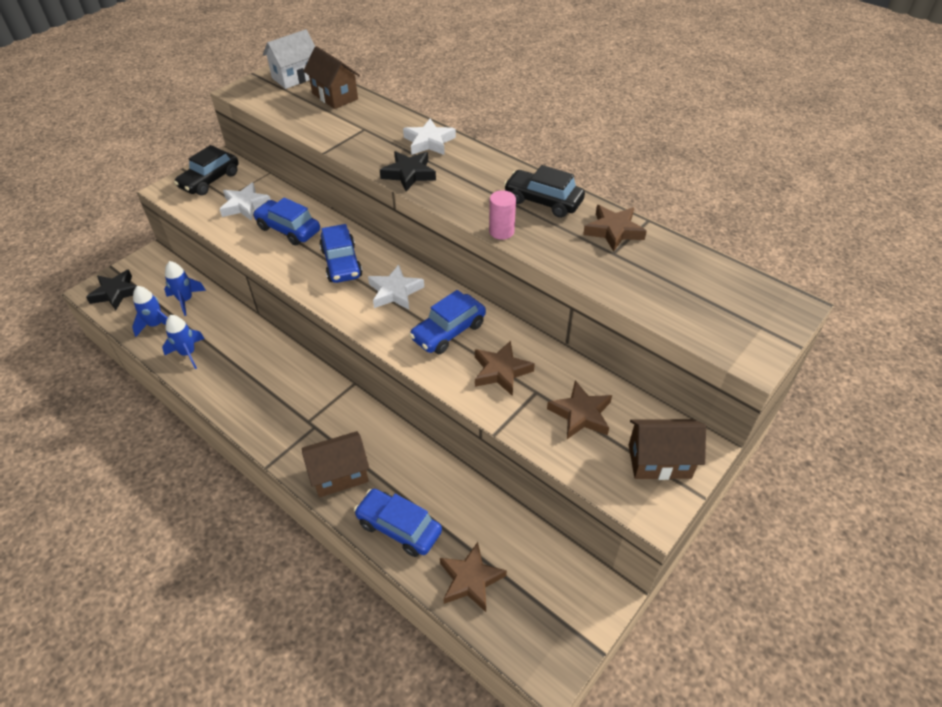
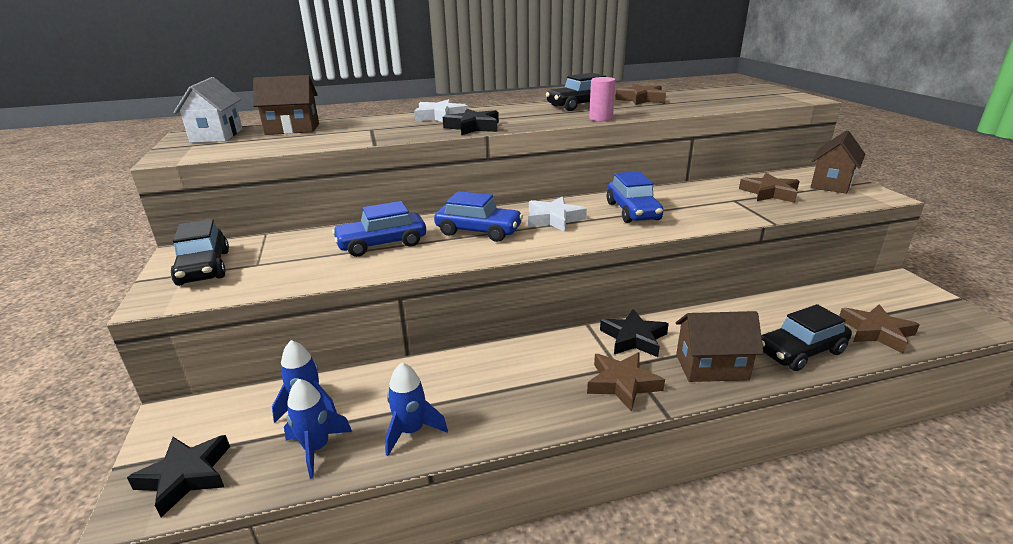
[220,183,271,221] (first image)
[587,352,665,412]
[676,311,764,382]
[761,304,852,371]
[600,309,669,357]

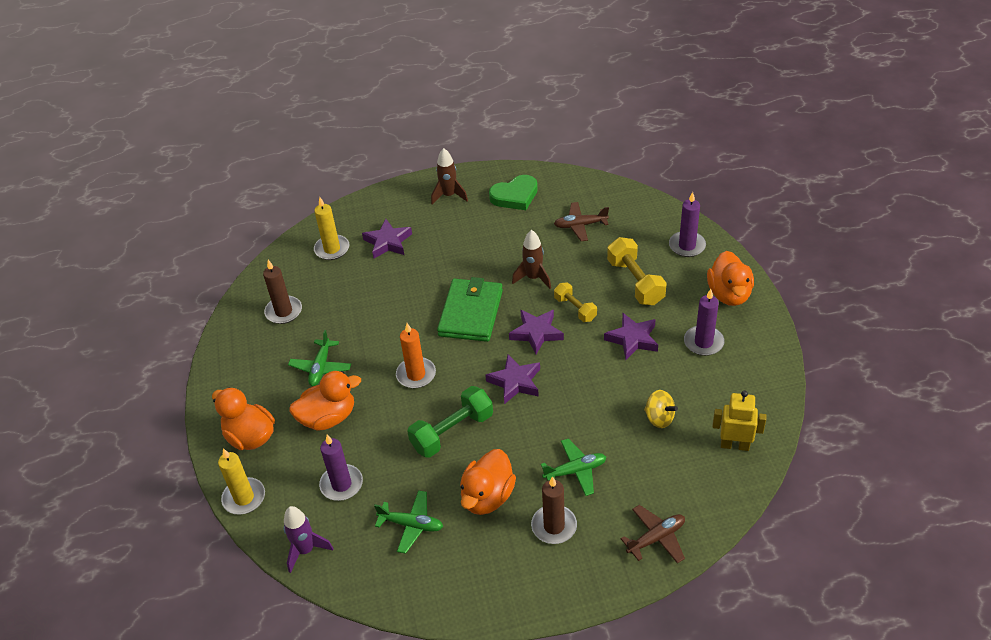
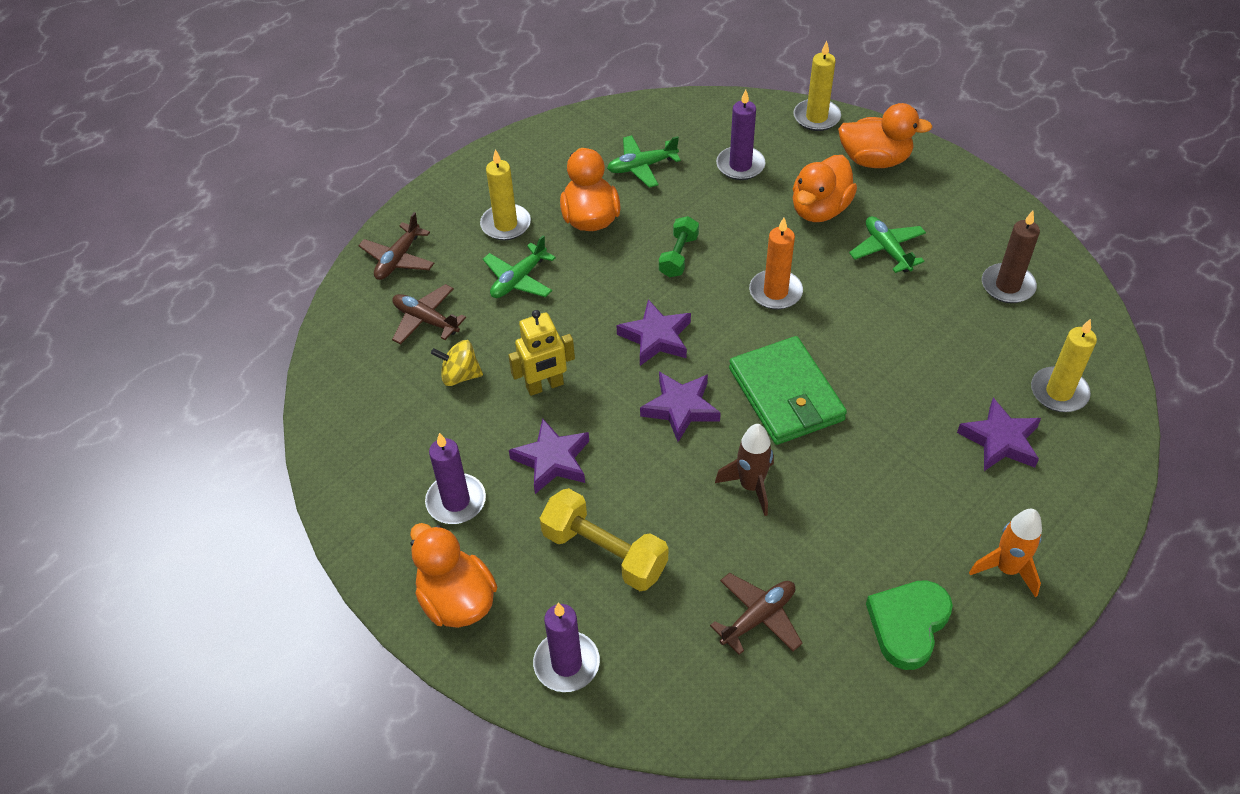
[969,509,1042,598]
[554,283,597,322] (first image)
[659,216,699,277]
[508,310,575,396]
[480,149,531,240]
[284,506,334,573] (first image)
[392,284,466,344]

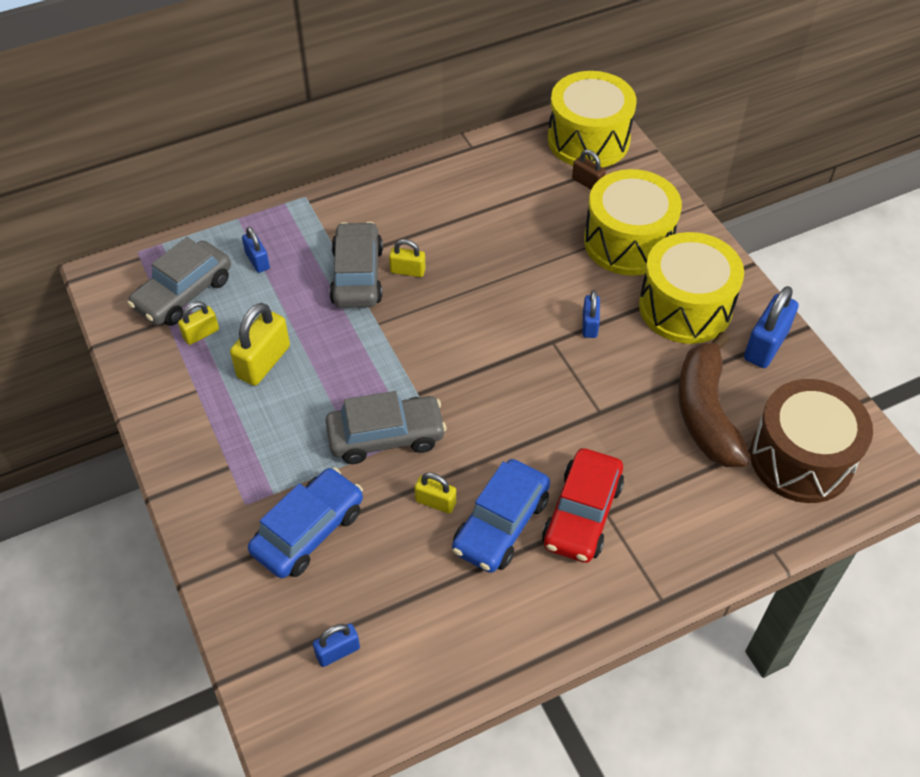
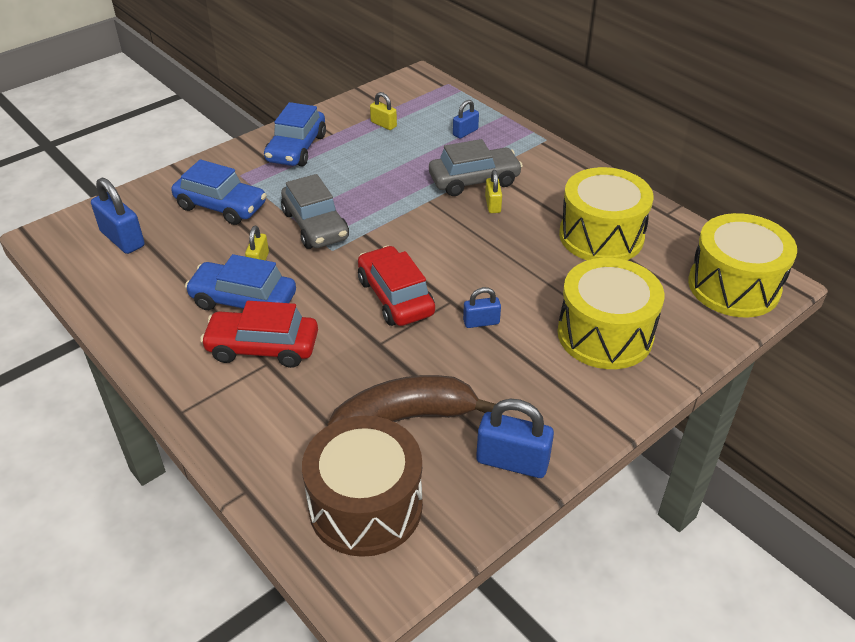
[572,150,606,189] (first image)
[559,167,654,260]
[127,237,231,326] (first image)
[230,303,290,386] (first image)
[91,178,145,254]
[264,102,326,166]
[358,246,435,326]

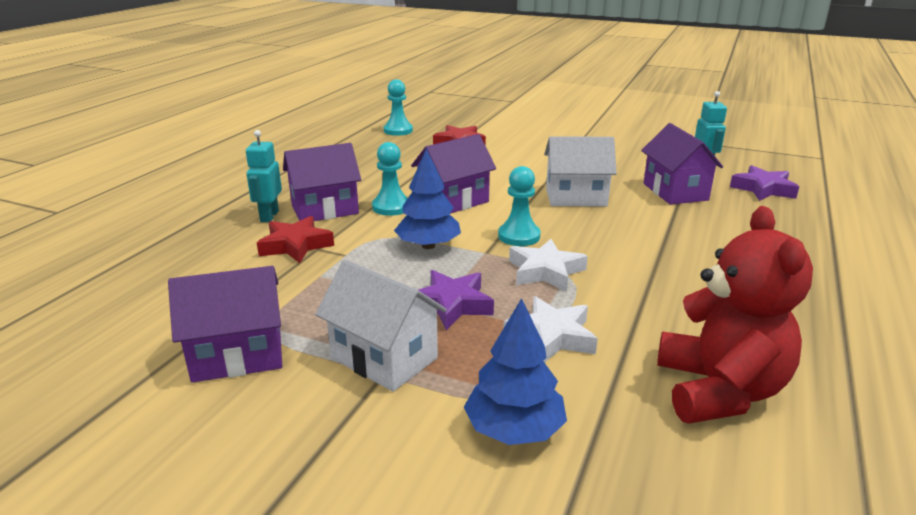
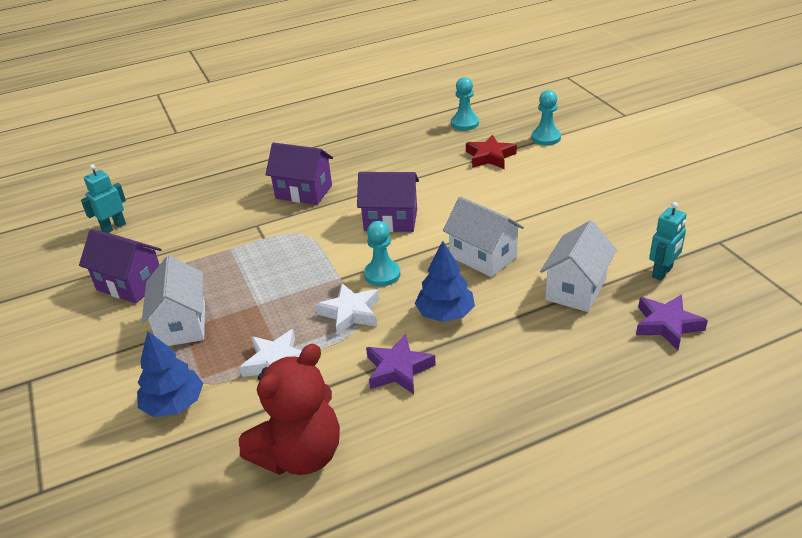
[540,220,617,312]
[81,164,126,233]
[531,90,561,145]
[415,241,475,322]
[257,216,334,263] (first image)
[366,334,436,394]

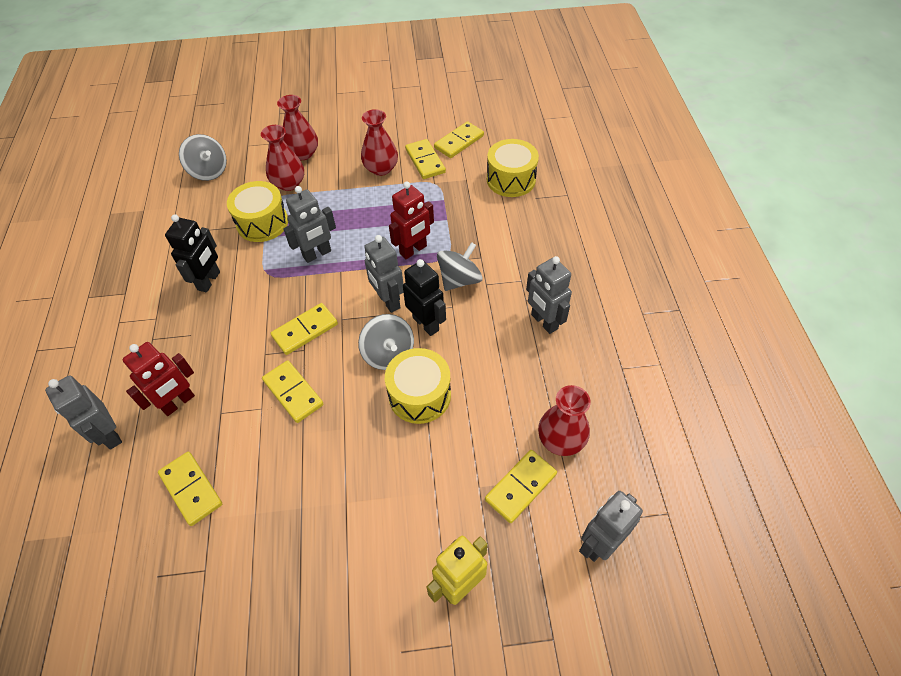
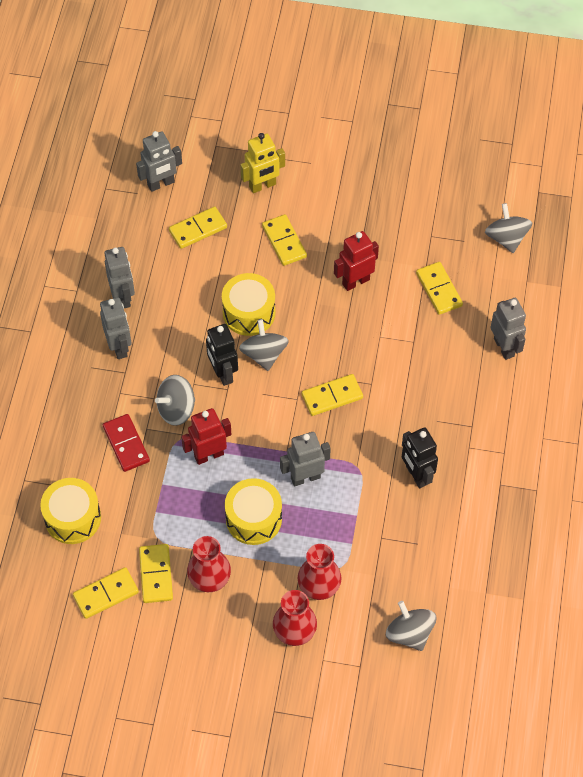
[225,478,282,545]
[402,427,438,488]
[104,247,135,308]
[334,231,379,291]
[262,214,307,266]
[538,385,591,456] (first image)
[485,203,532,253]
[103,414,150,472]

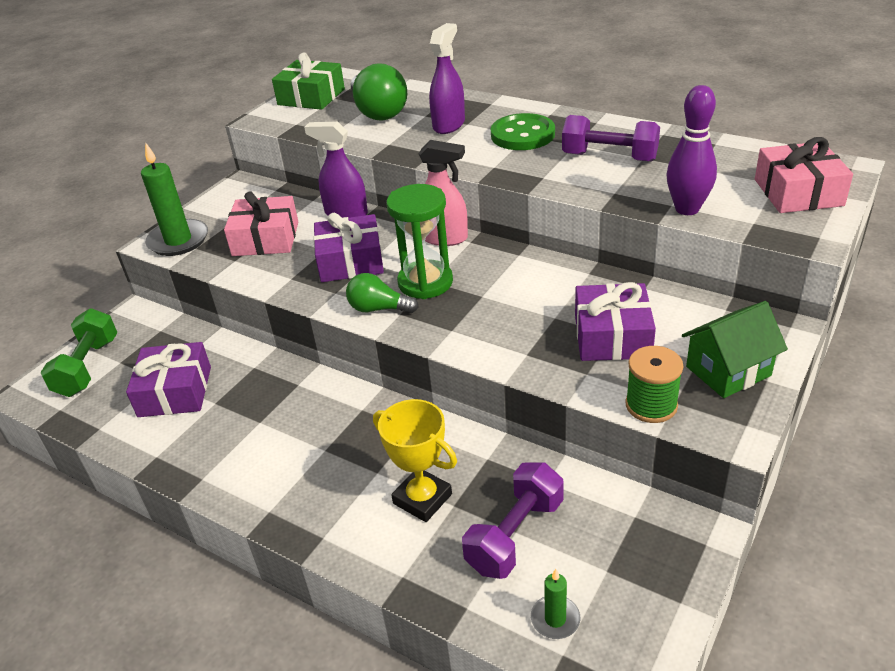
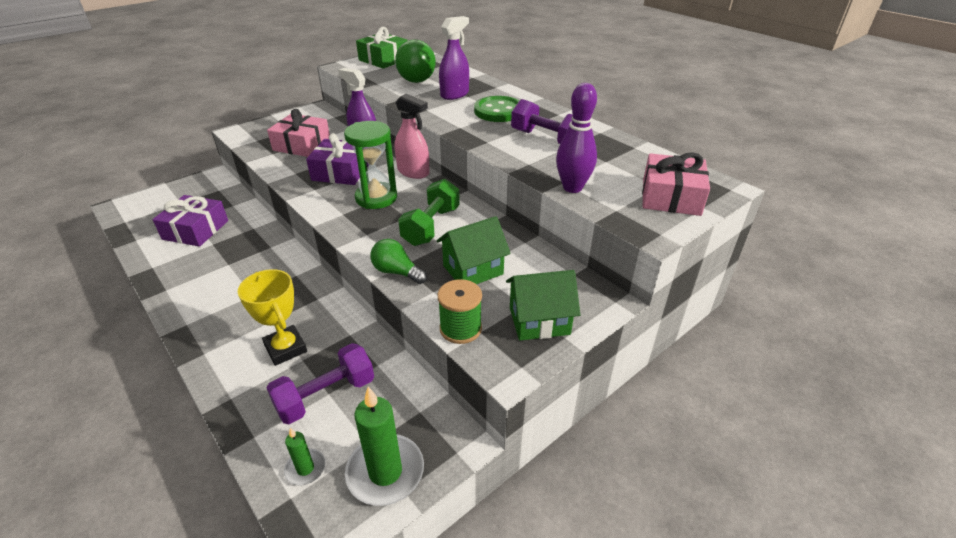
[345,387,424,506]
[370,239,427,284]
[437,216,511,284]
[398,179,460,246]

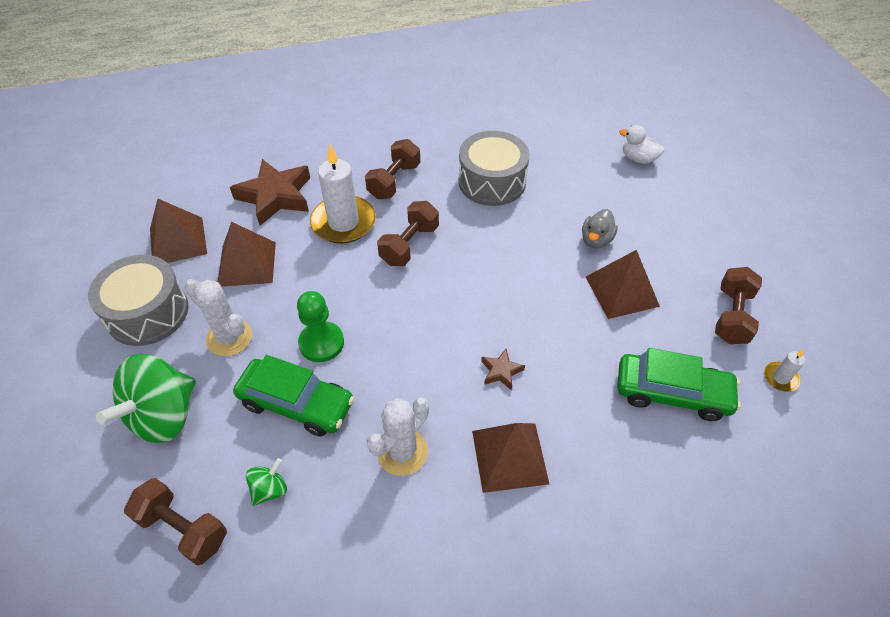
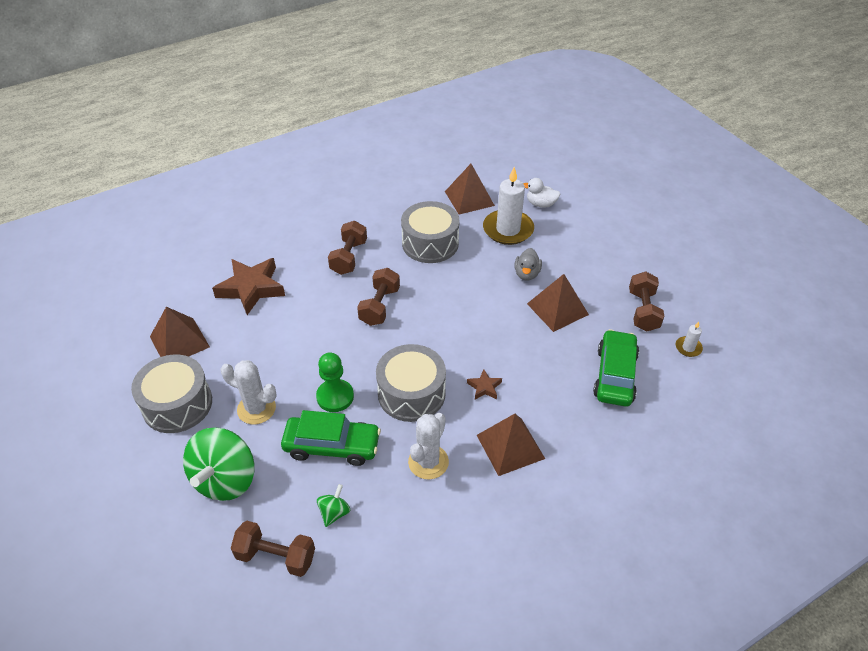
[483,167,534,245]
[445,164,495,214]
[593,329,639,407]
[376,344,446,422]

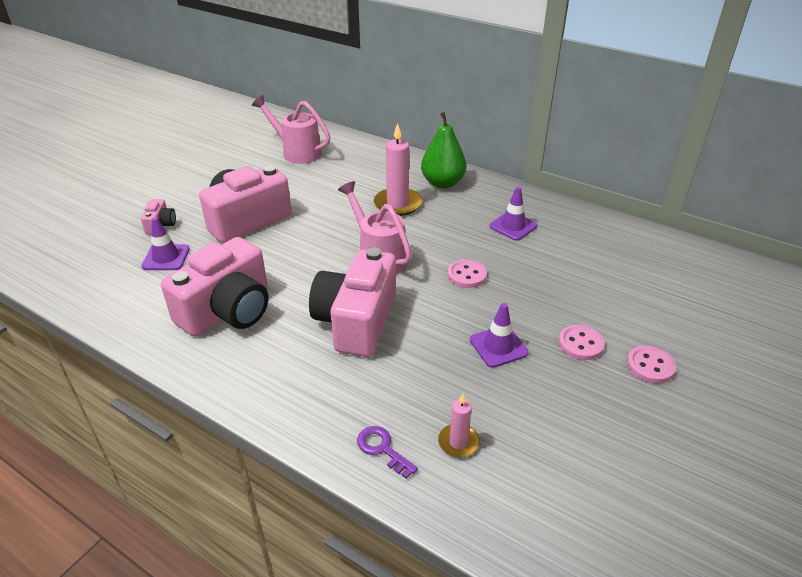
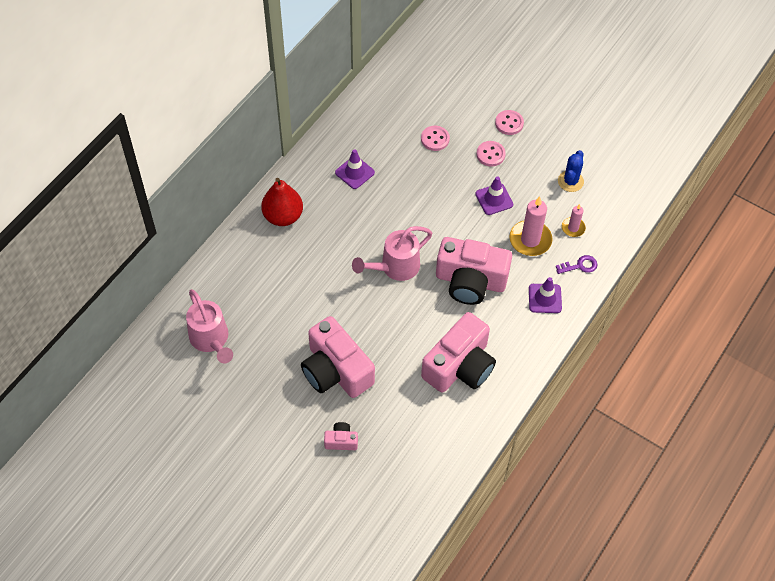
[186,289,233,363]
[261,178,303,226]
[509,196,553,256]
[529,277,562,313]
[421,312,496,393]
[421,126,450,151]
[556,255,597,274]
[558,150,584,192]

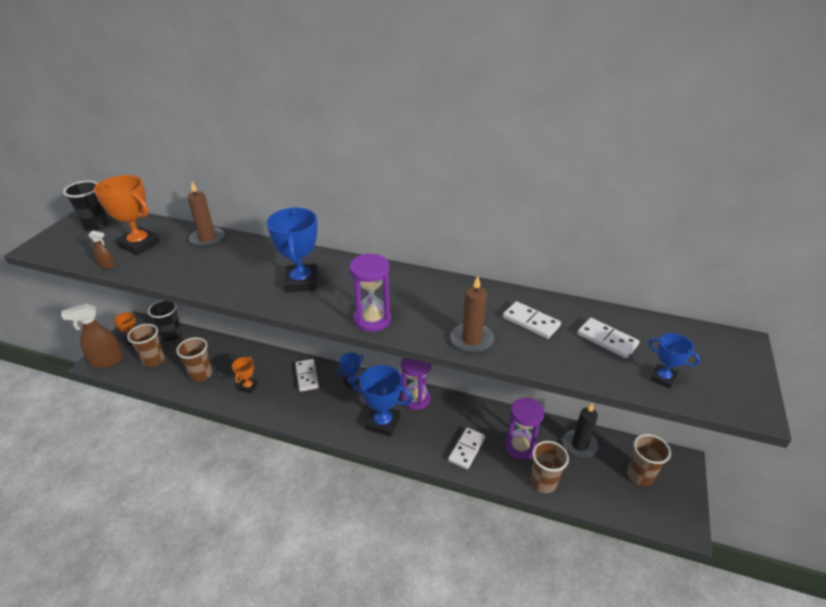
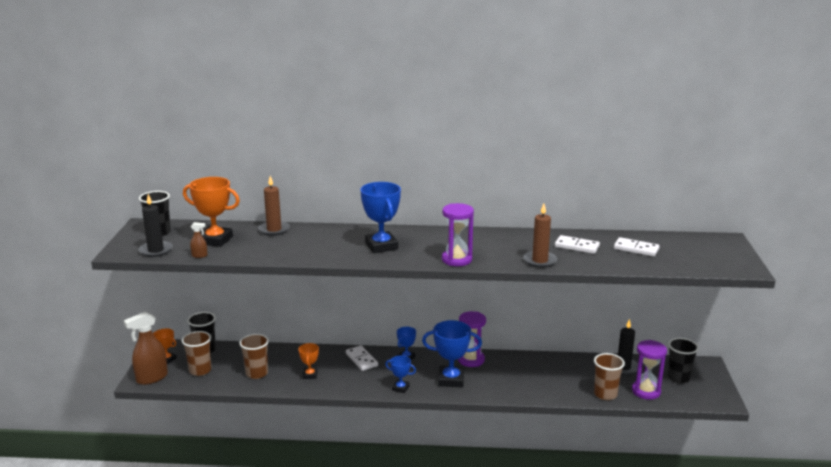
[385,355,416,393]
[632,340,667,400]
[448,427,485,469] (first image)
[667,338,699,383]
[138,194,173,257]

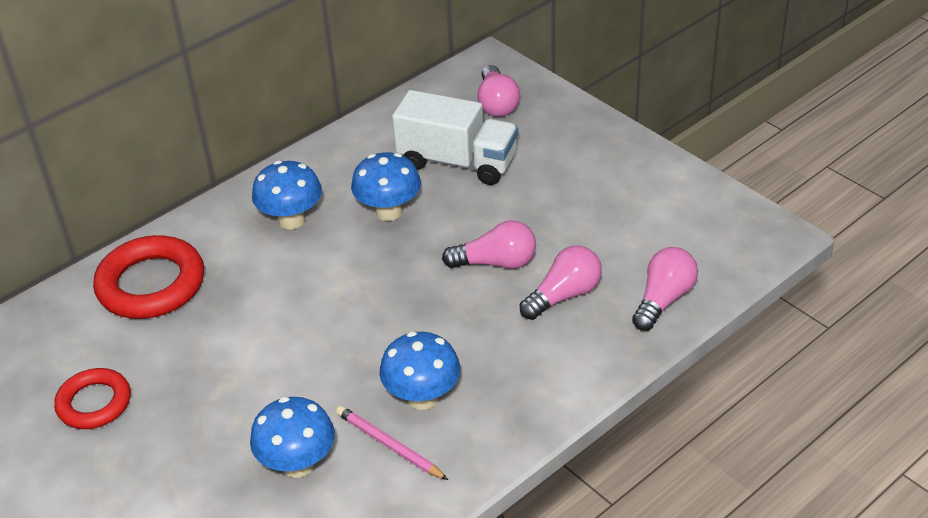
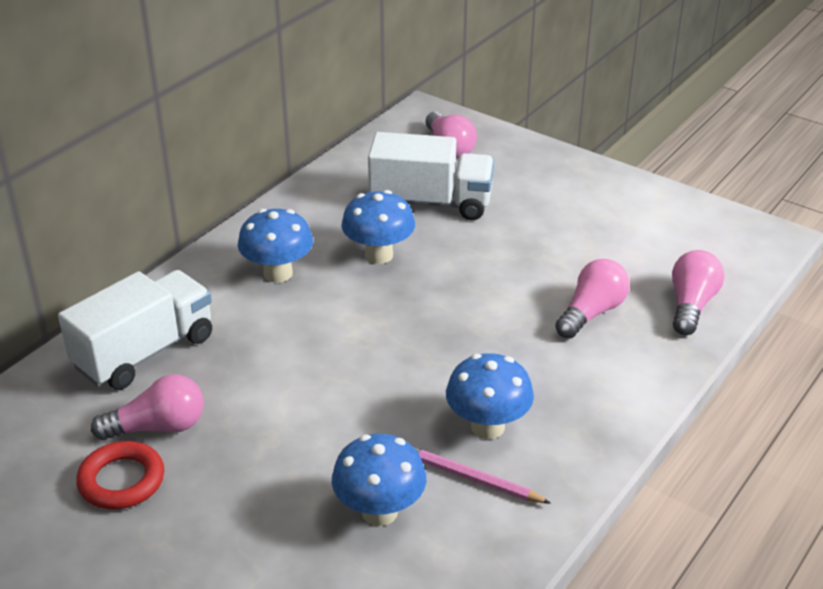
[91,375,204,440]
[58,270,212,390]

